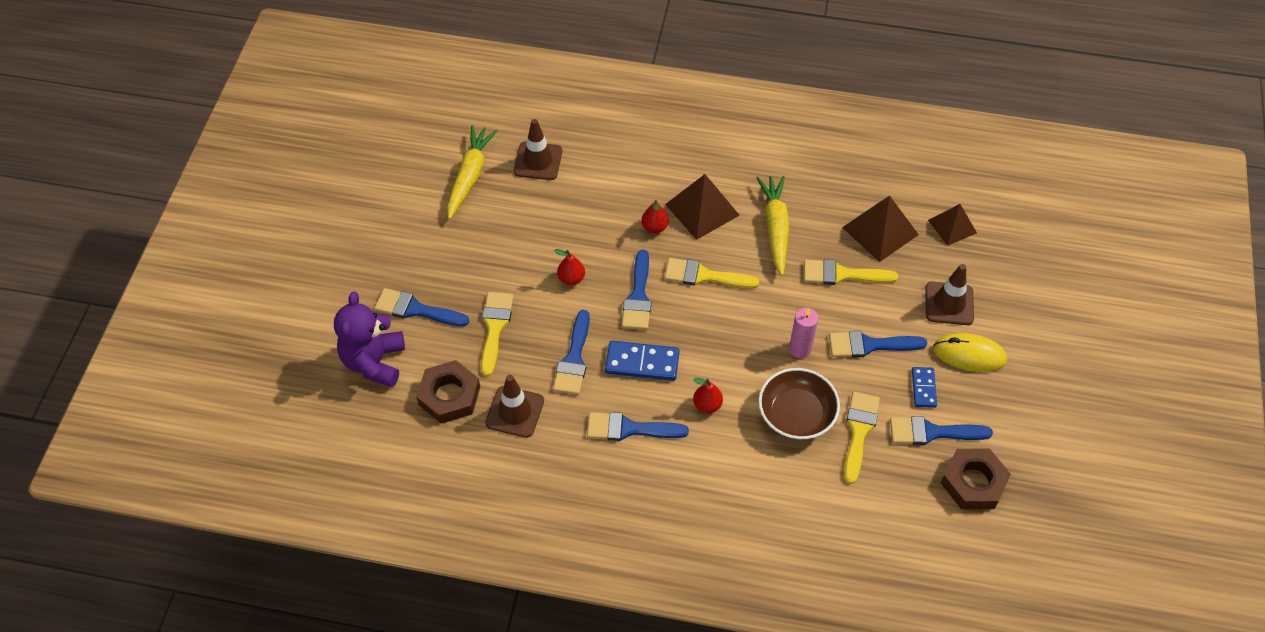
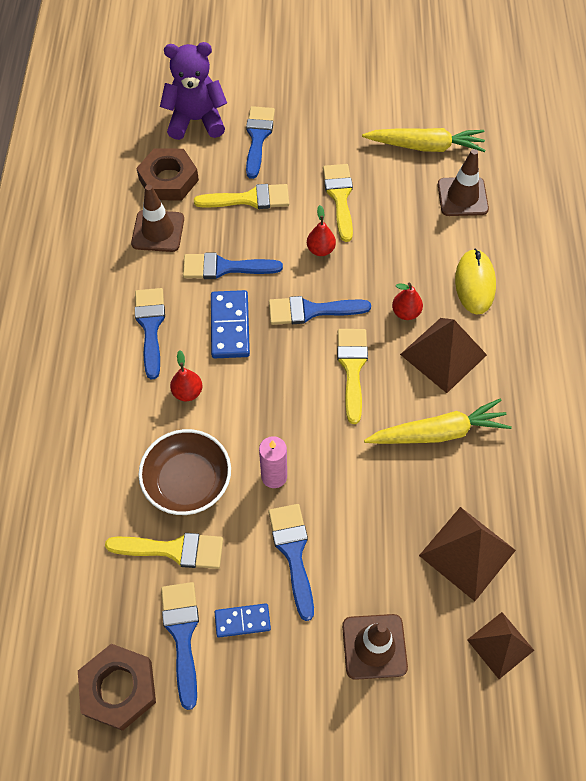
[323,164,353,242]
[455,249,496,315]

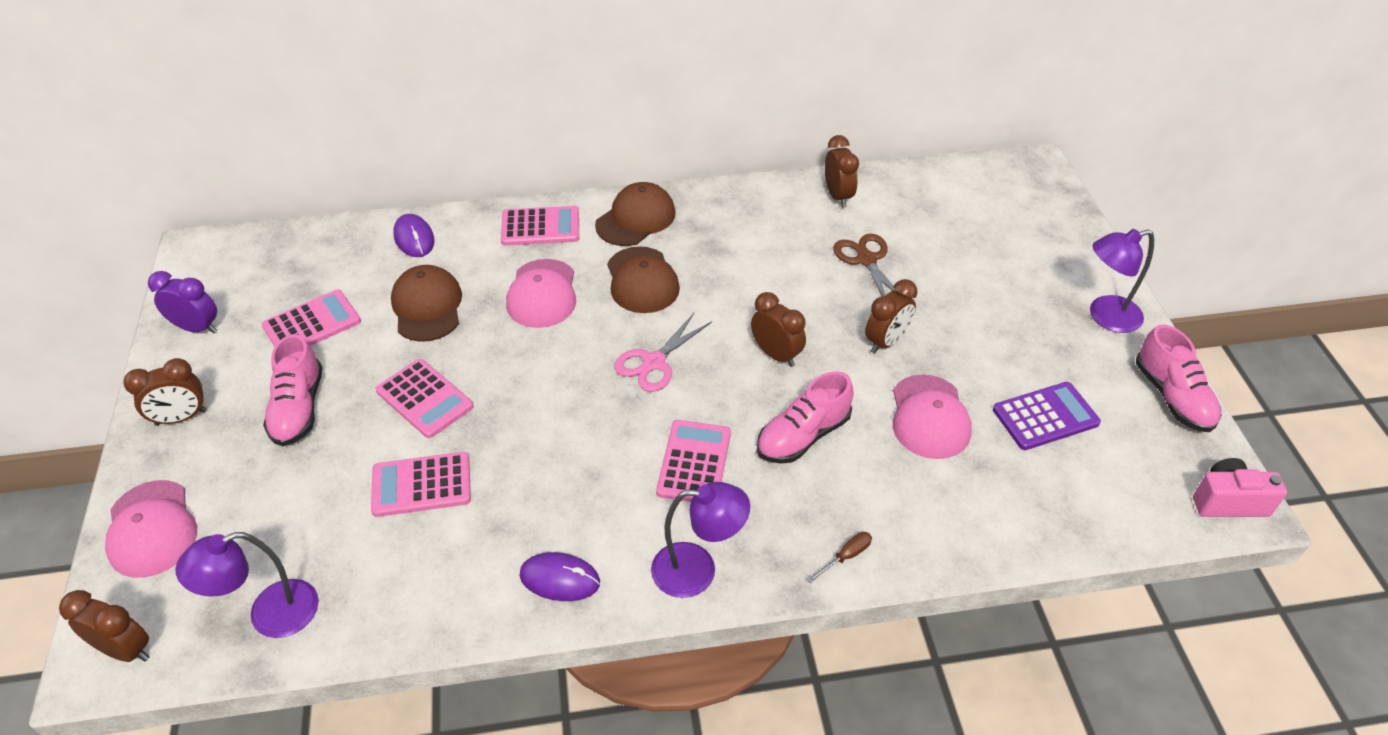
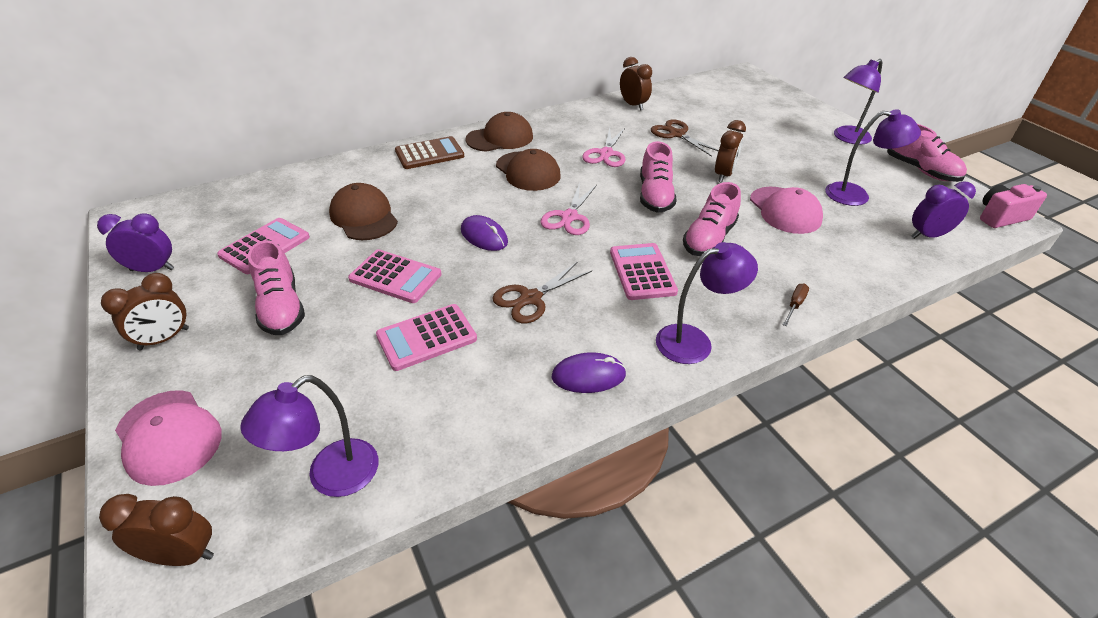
[465,112,533,152]
[395,136,464,169]
[461,215,508,251]
[506,259,576,328] (first image)
[640,141,677,213]
[825,109,921,206]
[582,127,625,167]
[911,181,976,239]
[492,261,592,323]

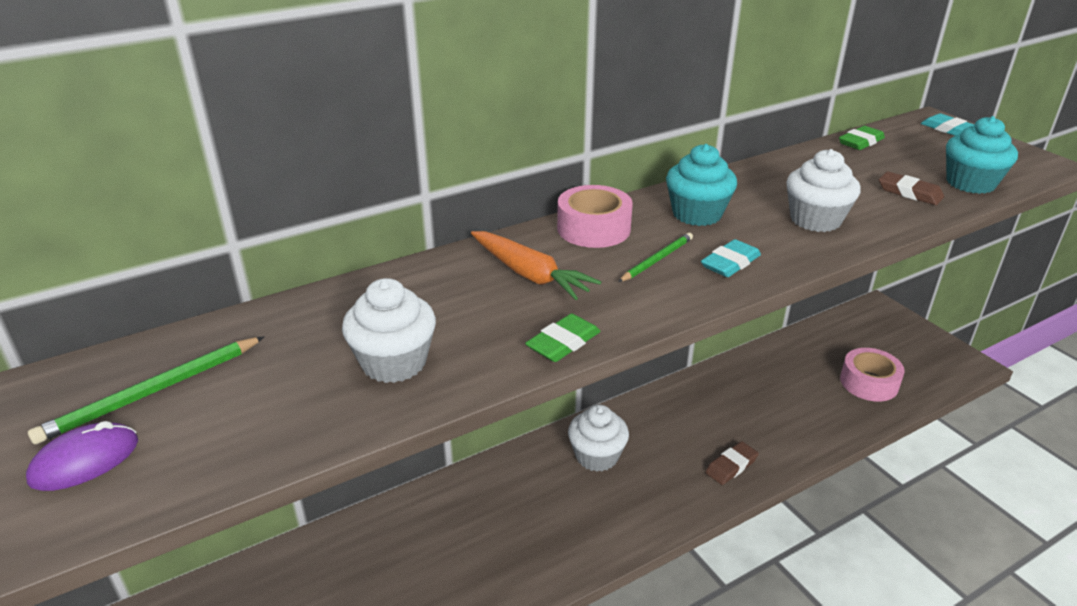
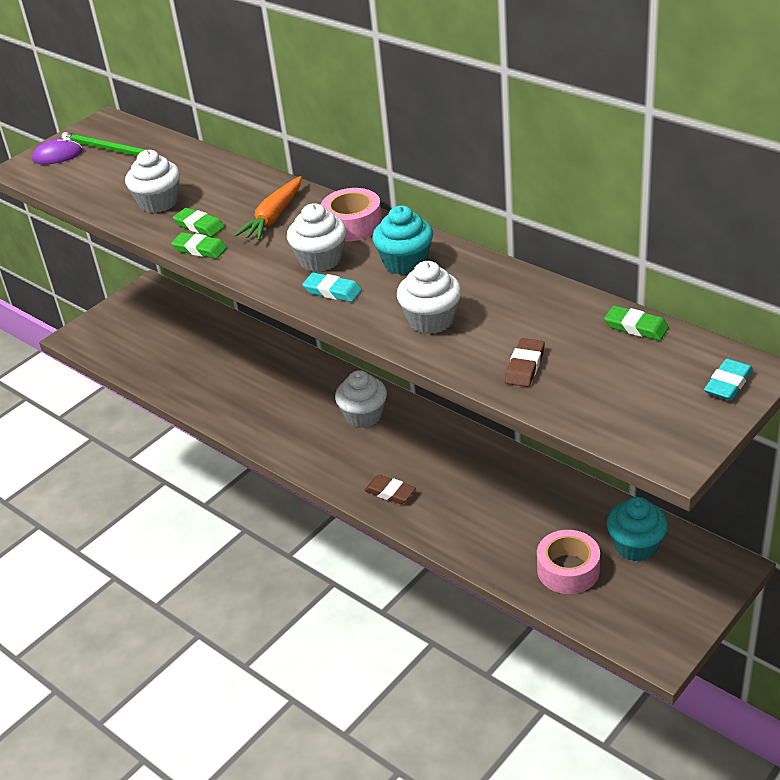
[607,497,668,562]
[287,203,346,272]
[32,137,83,164]
[173,208,225,237]

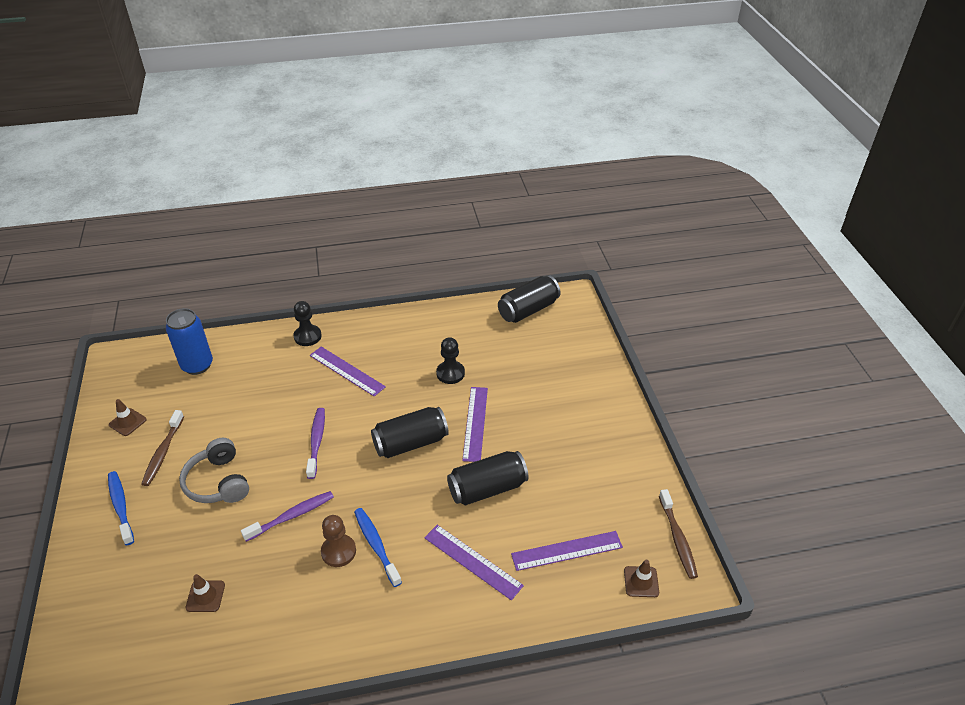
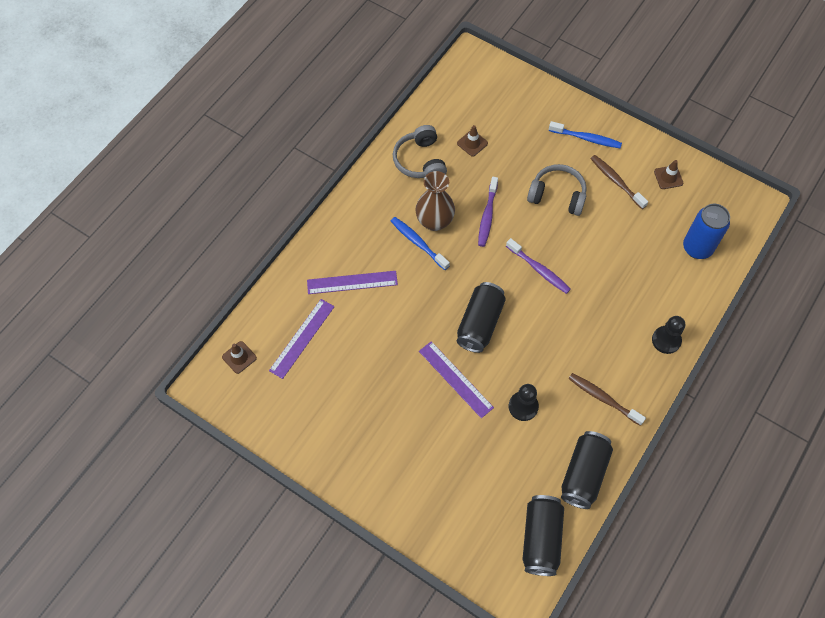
[310,347,386,397] (first image)
[561,431,613,509]
[568,373,646,426]
[391,217,450,270]
[415,171,455,231]
[393,125,447,178]

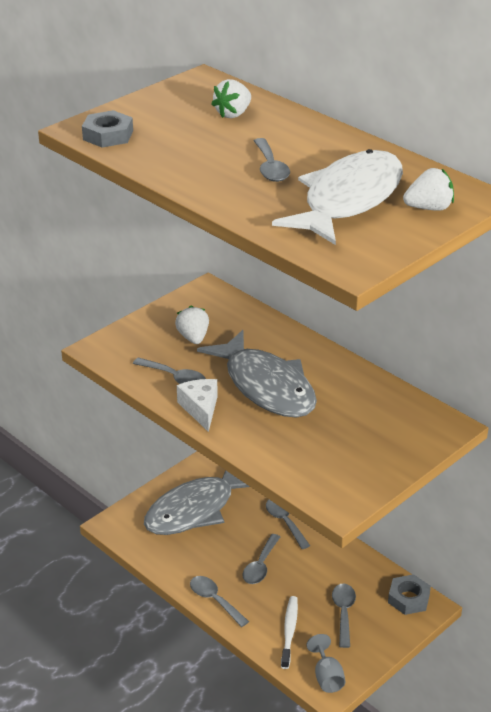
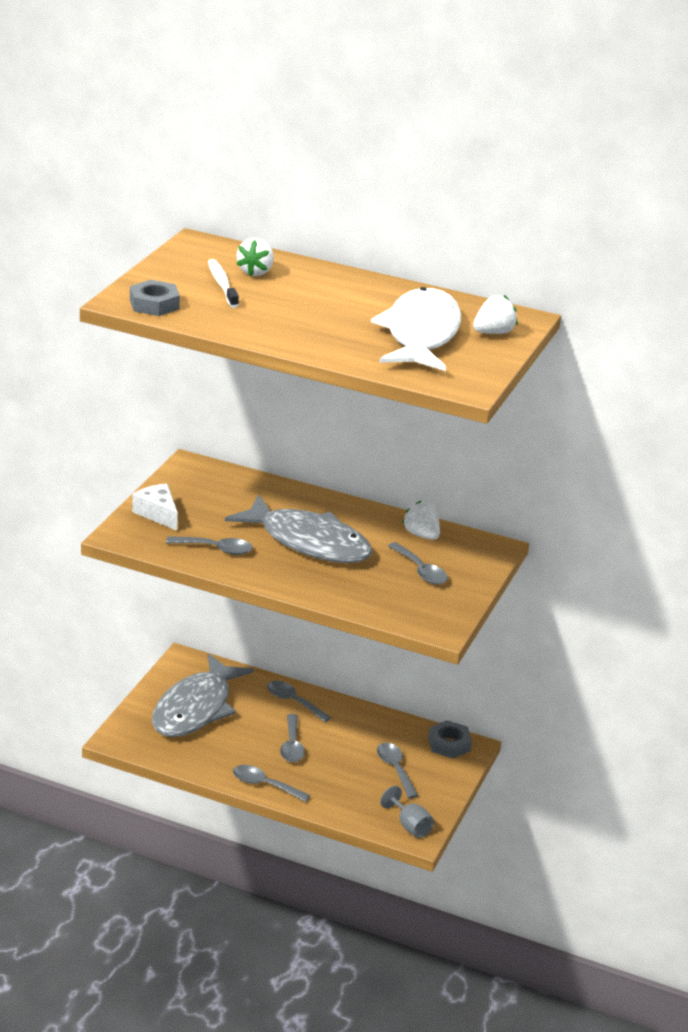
[388,542,448,585]
[402,501,440,540]
[132,483,178,531]
[208,259,239,308]

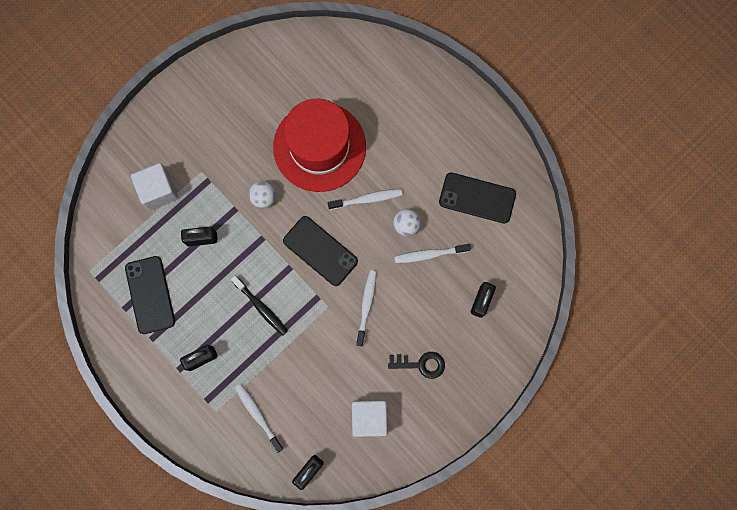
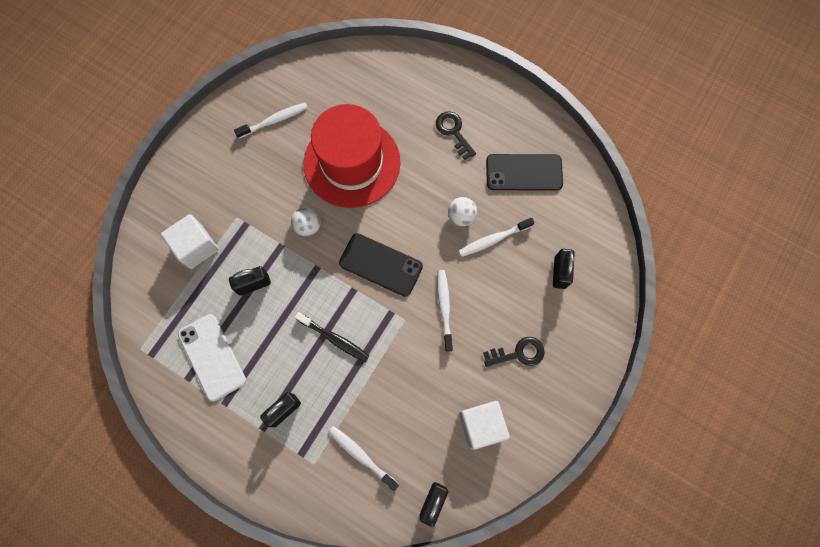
[234,103,308,138]
[178,314,246,401]
[436,111,476,160]

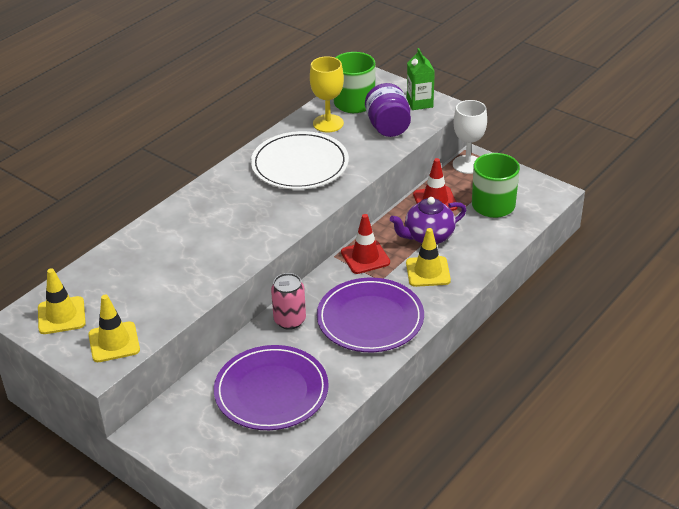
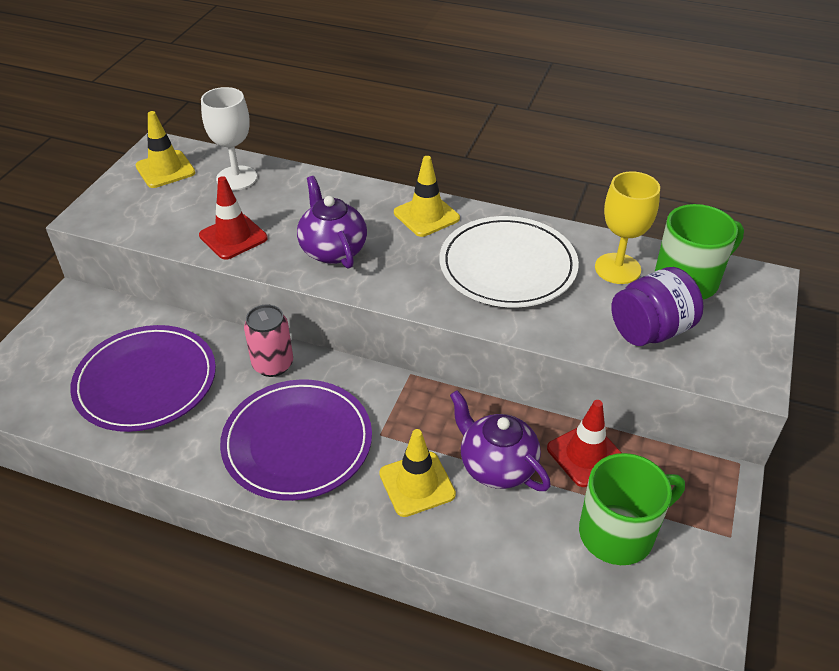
[407,48,435,110] (first image)
[201,87,257,190]
[199,176,268,260]
[394,156,460,237]
[297,176,367,269]

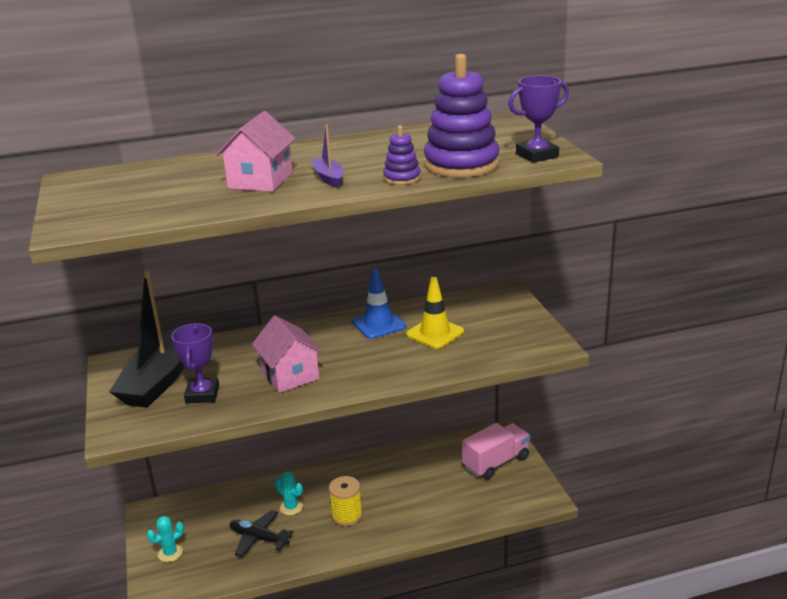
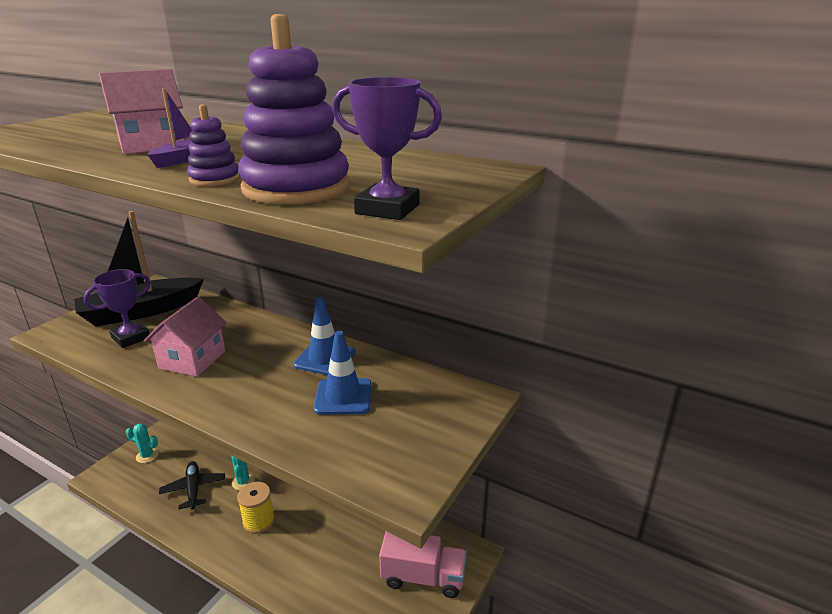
[314,331,371,415]

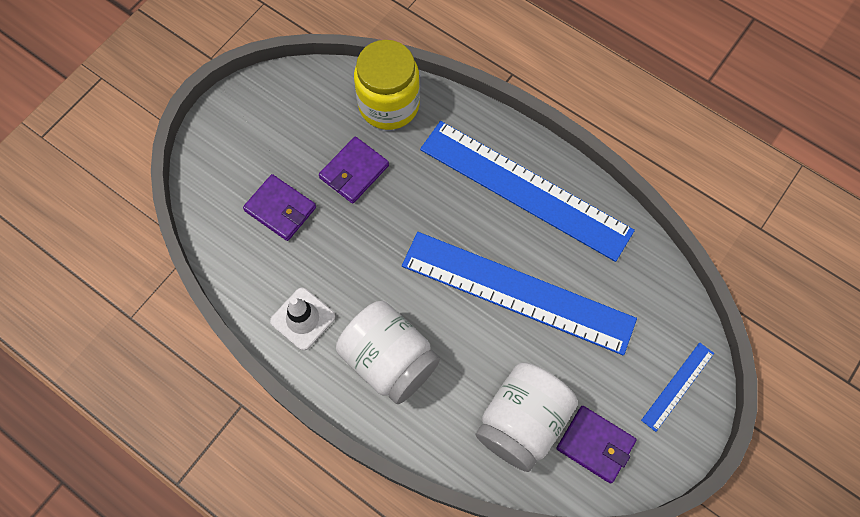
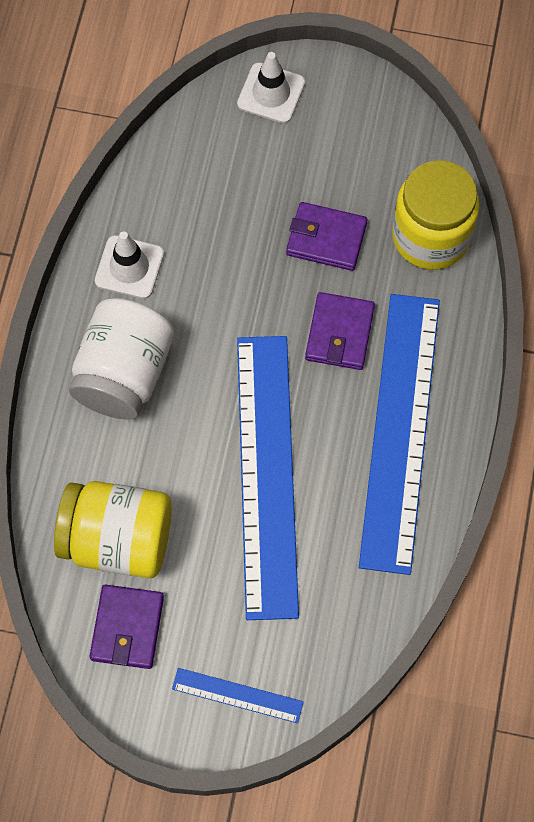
[305,292,375,370]
[54,481,172,578]
[237,52,305,123]

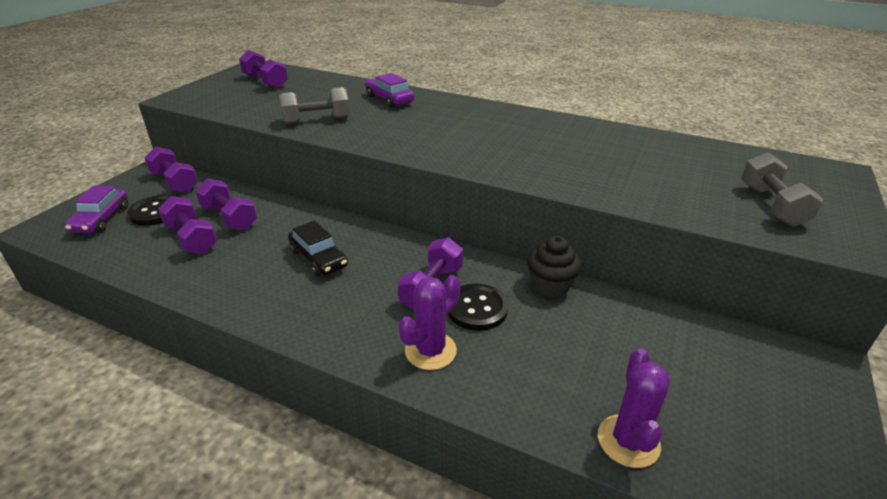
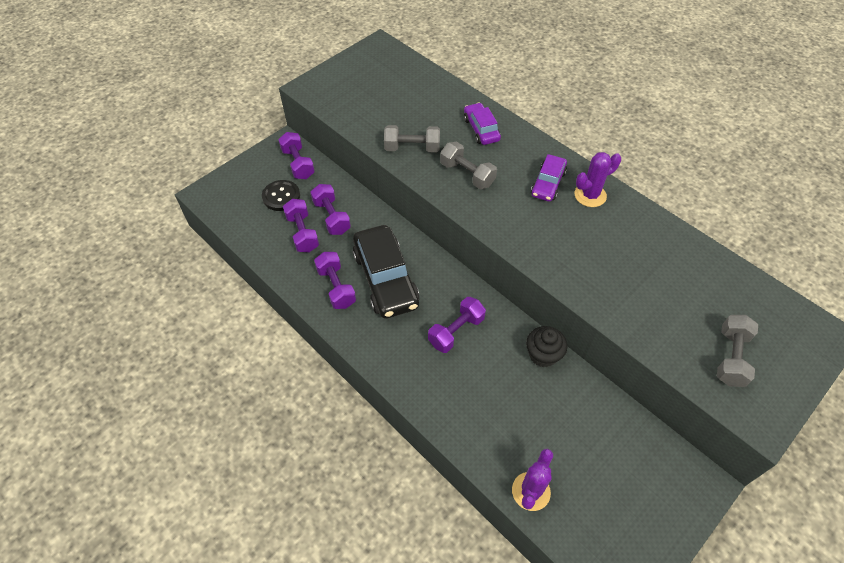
[314,252,356,309]
[531,154,567,202]
[353,225,420,318]
[574,152,621,207]
[447,284,508,331] (first image)
[440,142,497,189]

